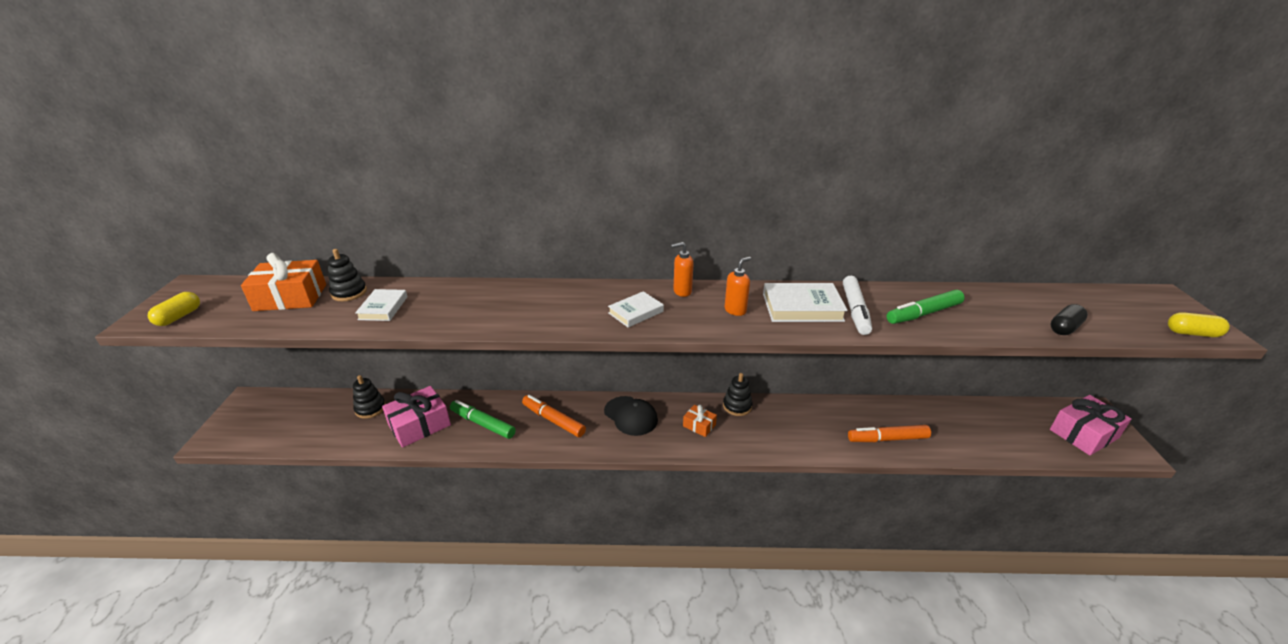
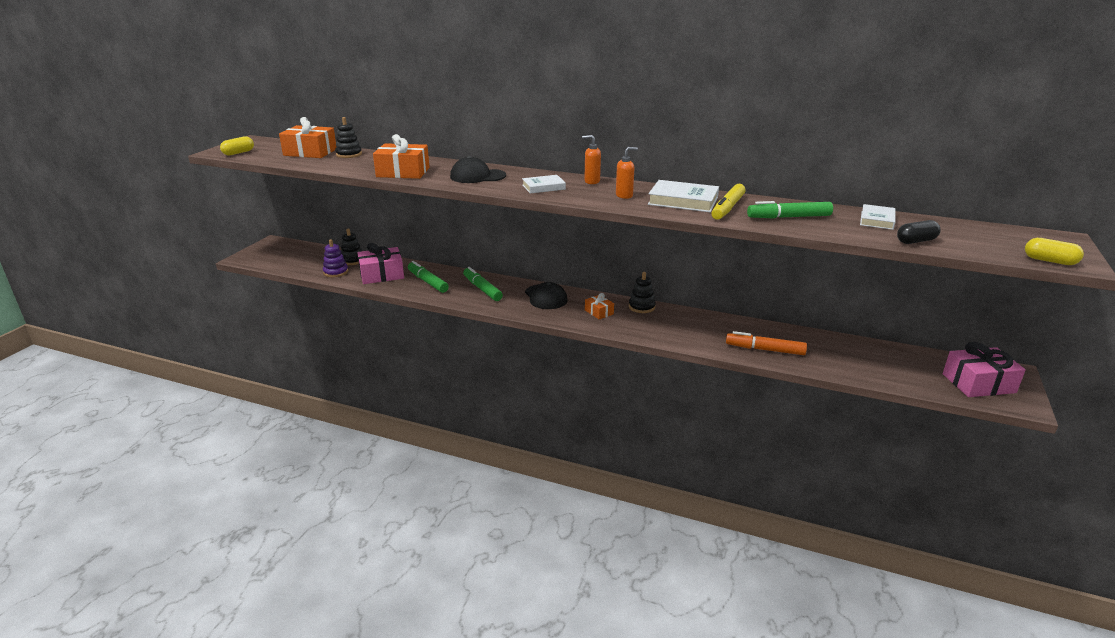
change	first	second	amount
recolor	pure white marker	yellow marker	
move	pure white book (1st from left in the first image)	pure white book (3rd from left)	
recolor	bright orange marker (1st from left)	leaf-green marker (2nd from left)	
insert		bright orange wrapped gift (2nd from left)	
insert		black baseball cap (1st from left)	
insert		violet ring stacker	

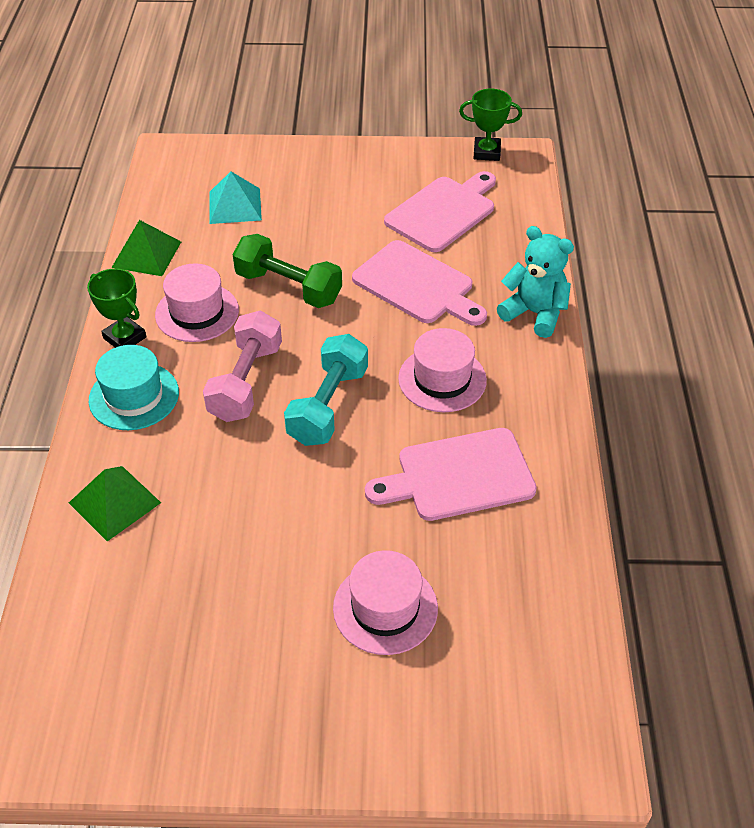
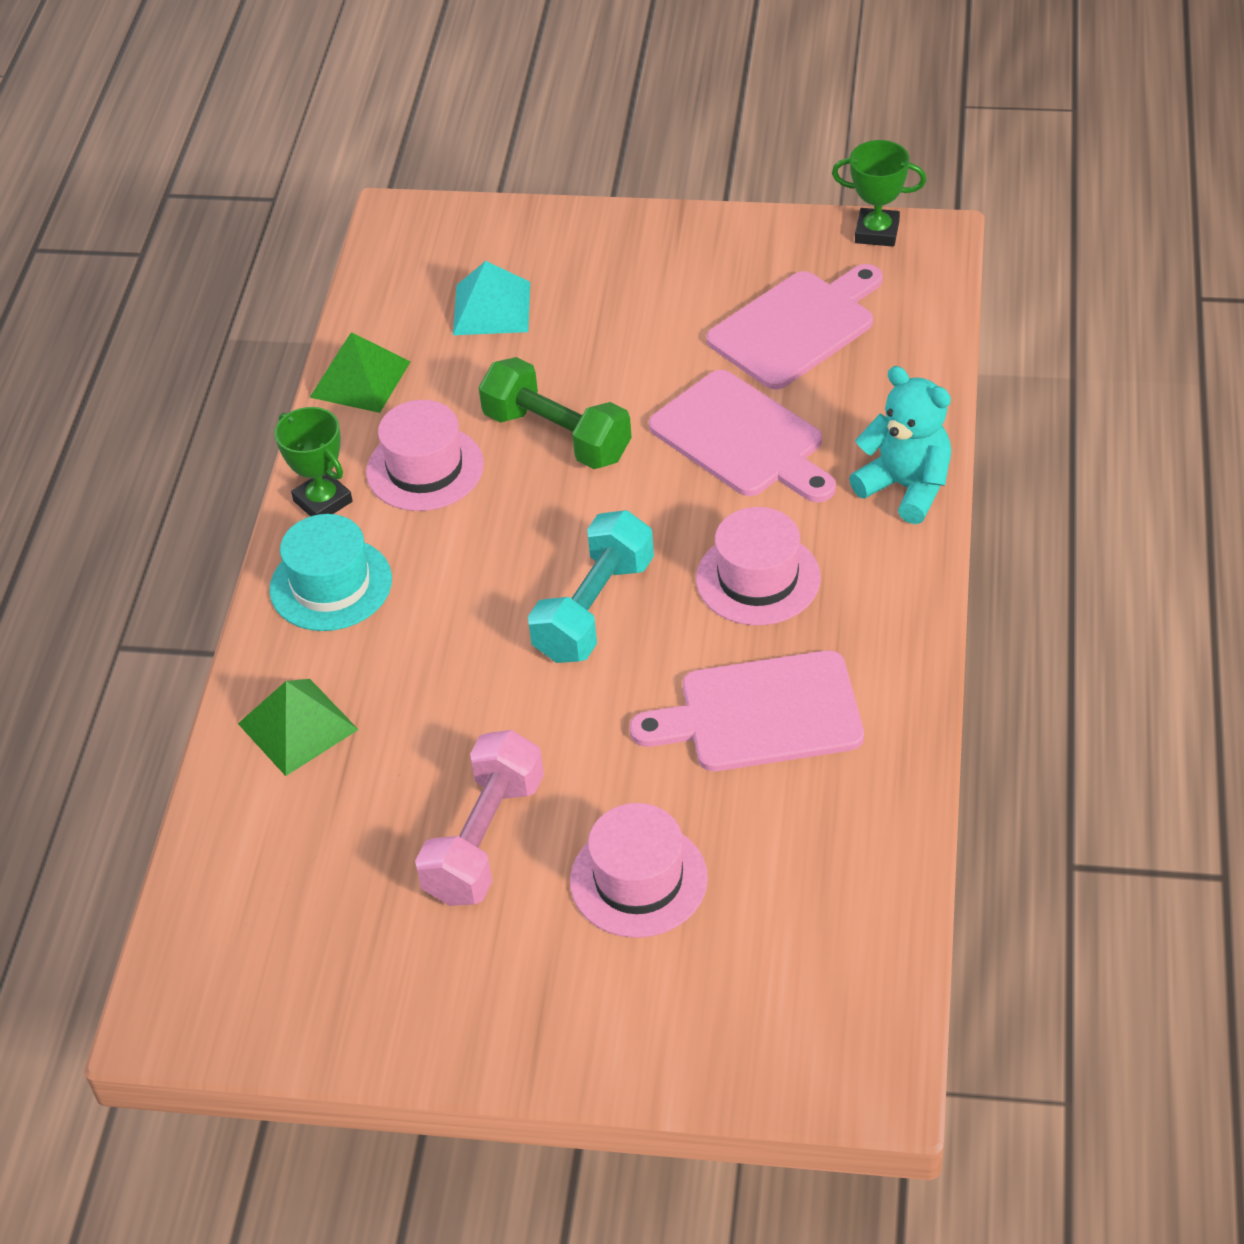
change	first	second	amount
move	pink hand weight		

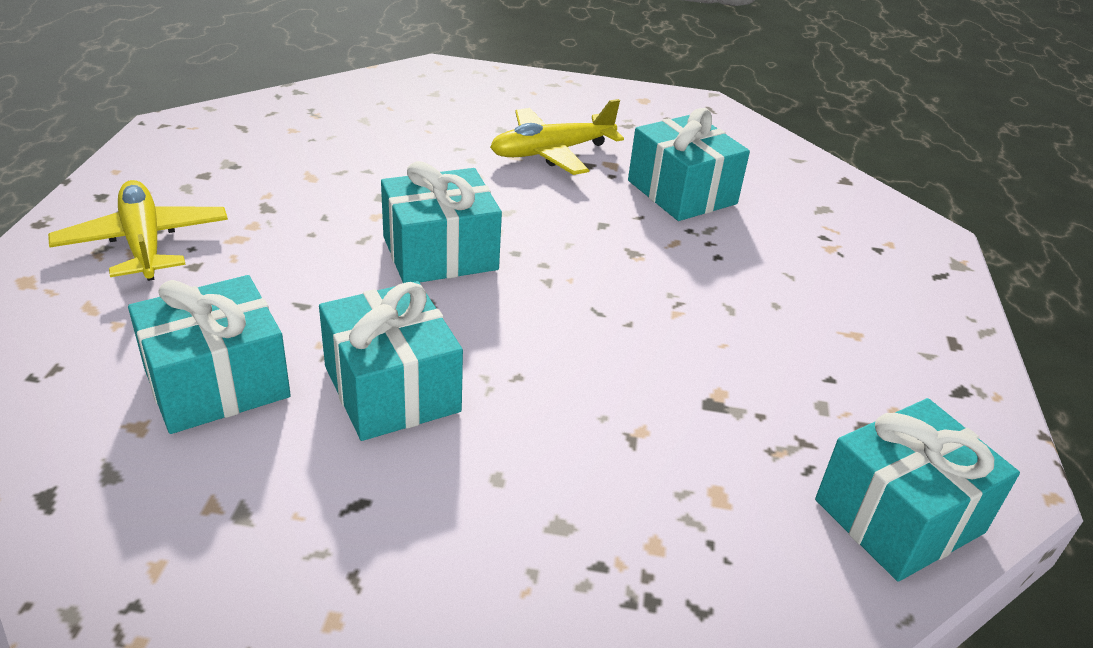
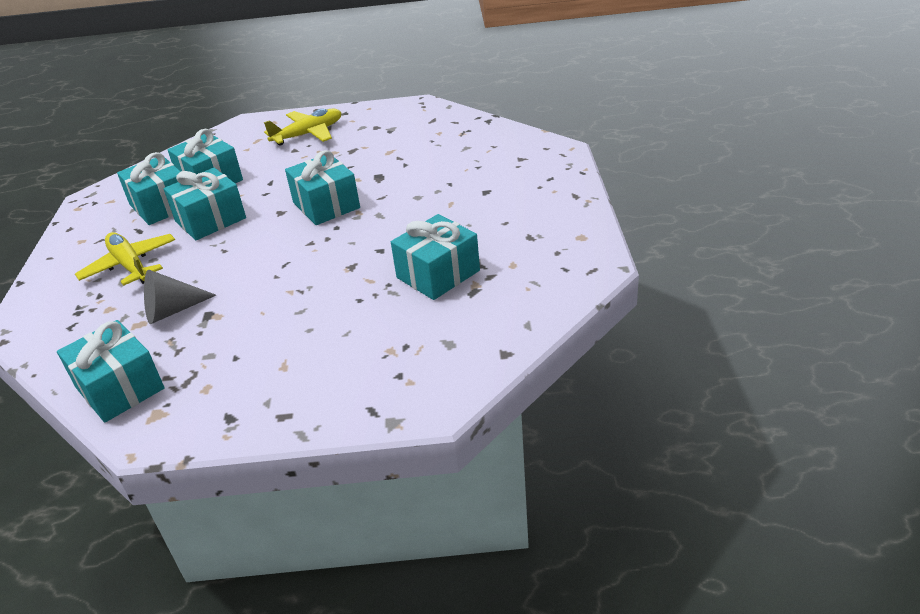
change	first	second	amount
move	yellow toy plane (2nd from left in the first image)	yellow toy plane (1st from left)	
insert		turquoise wrapped gift (2nd from left)	
insert		gray cone shape	

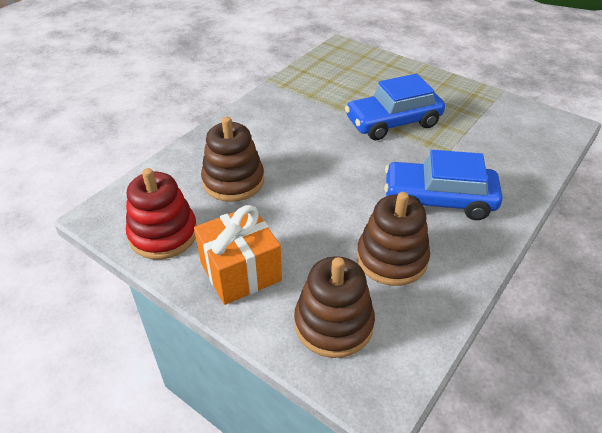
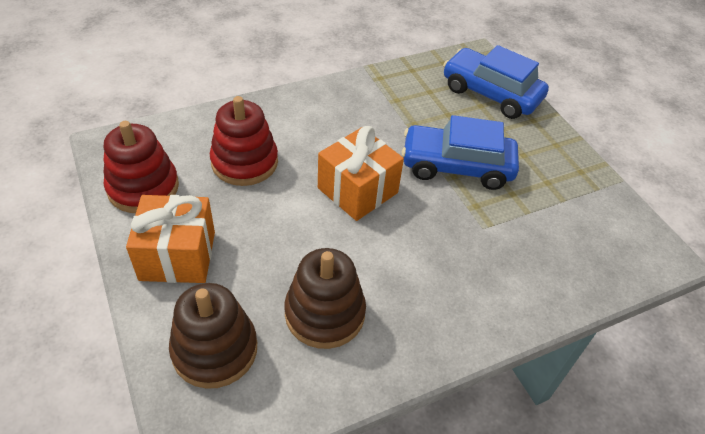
change	first	second	amount
recolor	russet ring stacker (1st from left)	red ring stacker (2nd from left)	
move	blue car (2nd from left)		
insert		bright orange wrapped gift (2nd from left)	

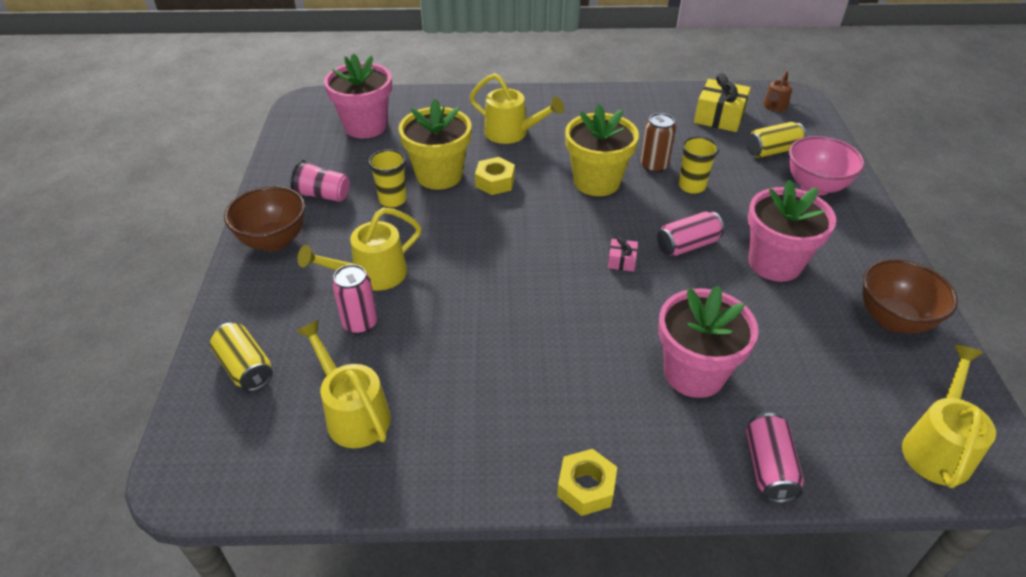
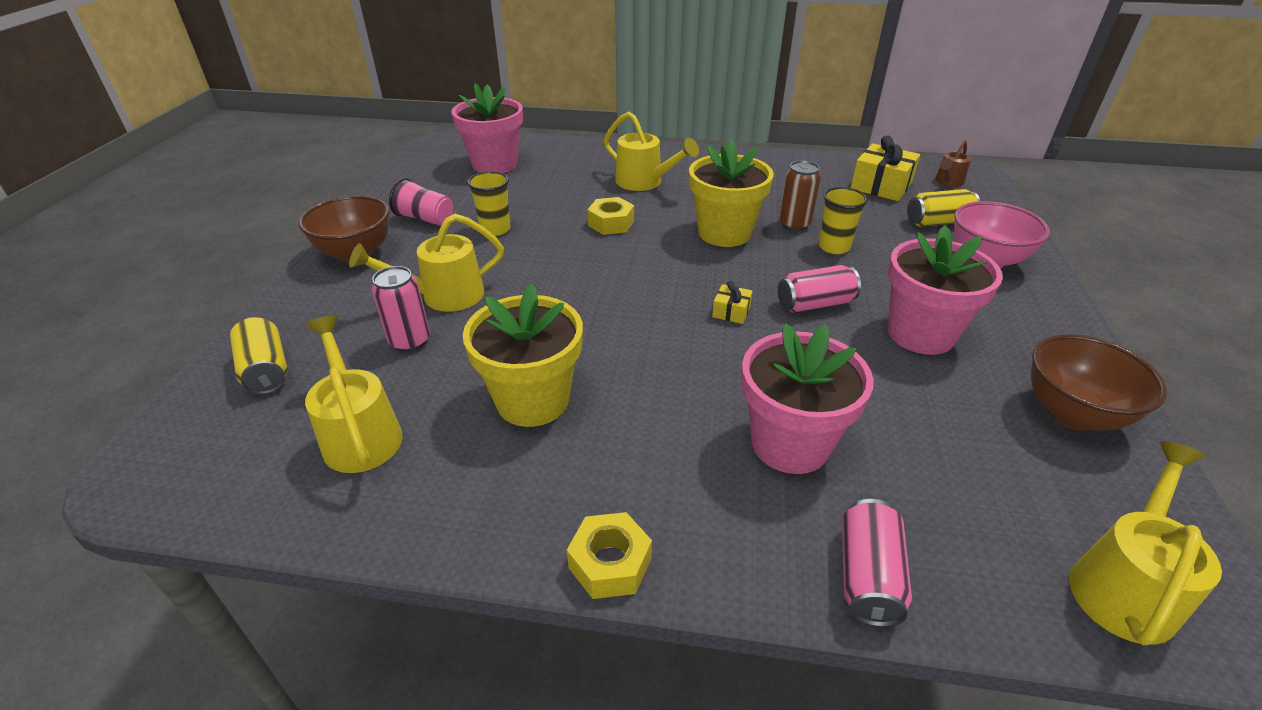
change	first	second	amount
move	yellow plant pot (1st from left)		
recolor	pink wrapped gift	yellow wrapped gift (1st from left)	

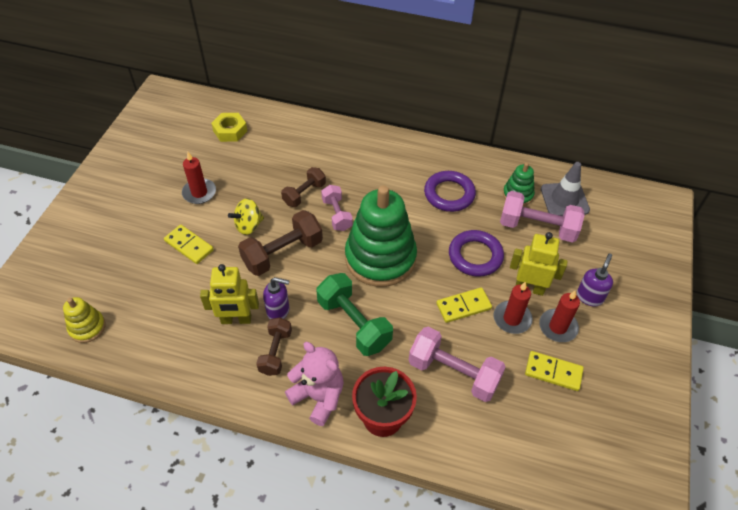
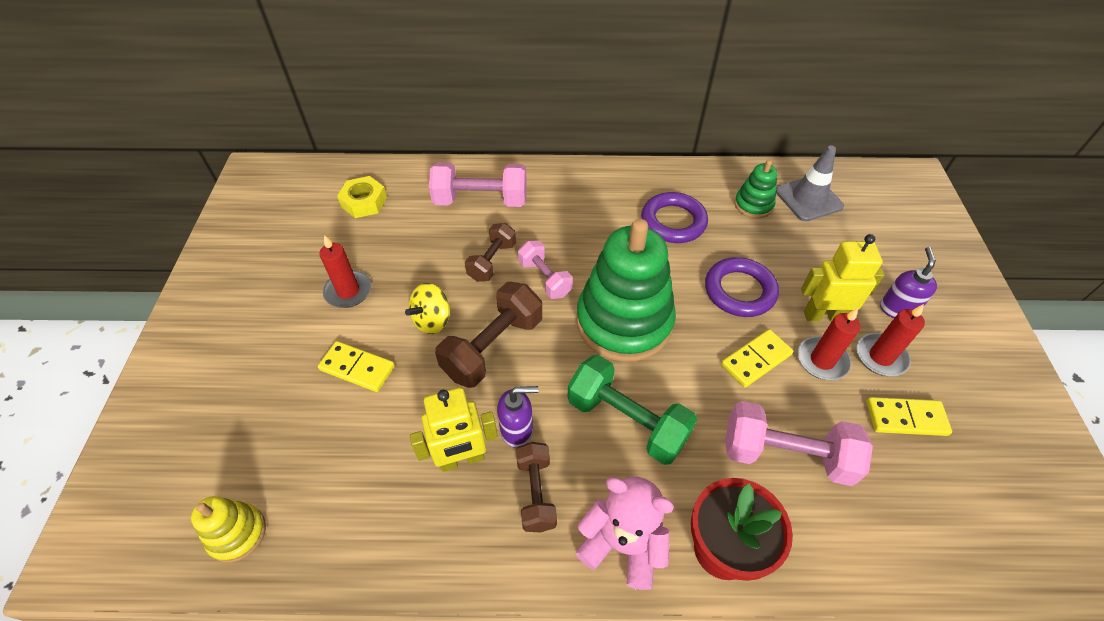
change	first	second	amount
move	pink hand weight (3rd from left in the first image)	pink hand weight (1st from left)	

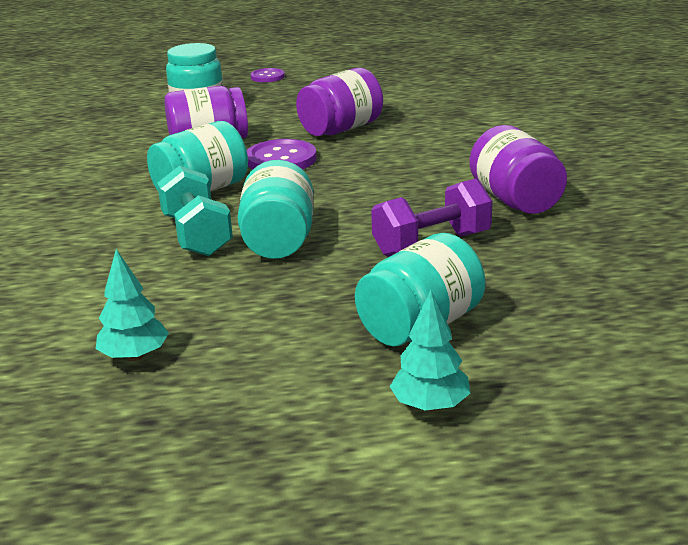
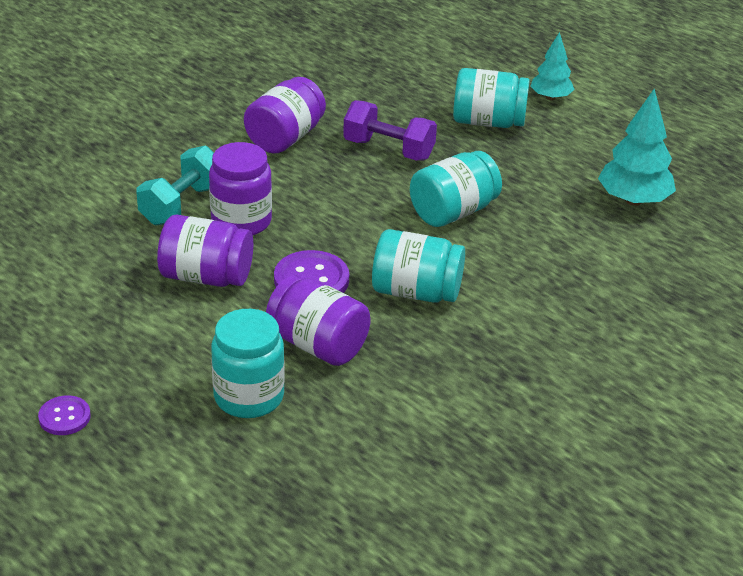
change	first	second	amount
move	turquoise hand weight		
resize	turquoise tree (1st from left in the first image)	turquoise tree (2nd from left)	x1.59
insert		violet jar (2nd from left)	

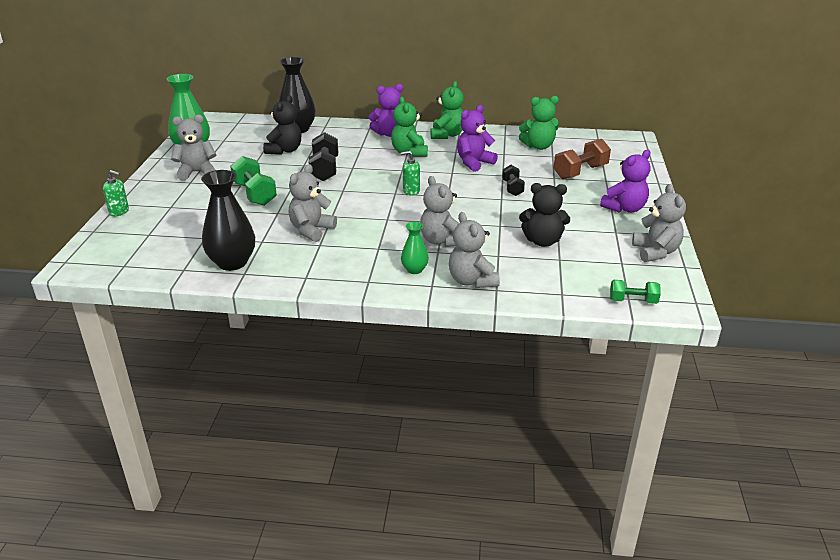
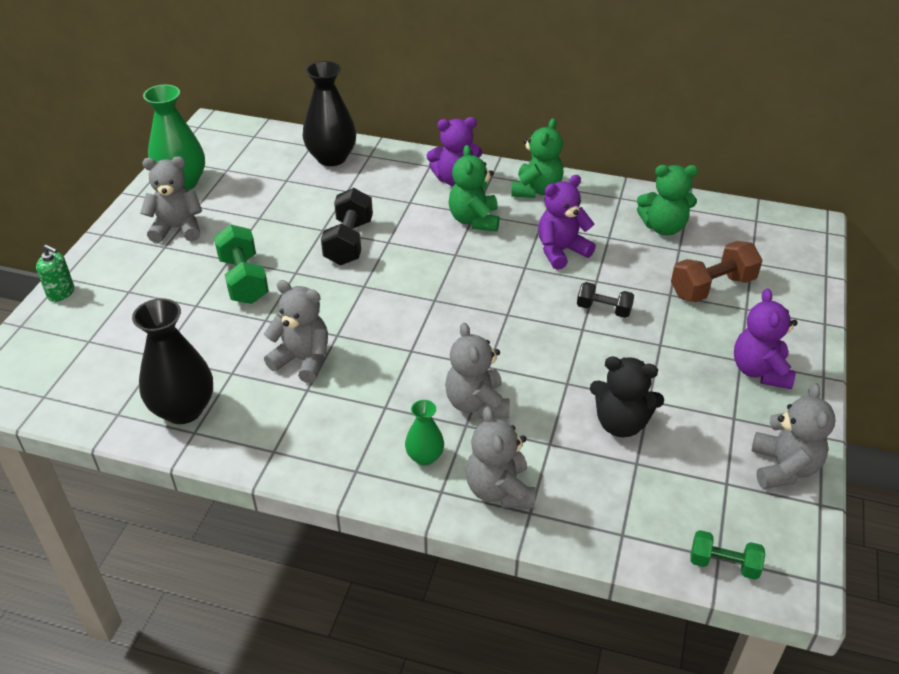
change	first	second	amount
delete	black stuffed bear (1st from left)		
rotate	violet stuffed bear (3rd from left)		120 degrees clockwise
delete	leaf-green pump bottle (2nd from left)		
rotate	gray stuffed bear (2nd from left)		75 degrees clockwise
rotate	black hand weight (2nd from left)		75 degrees counterclockwise

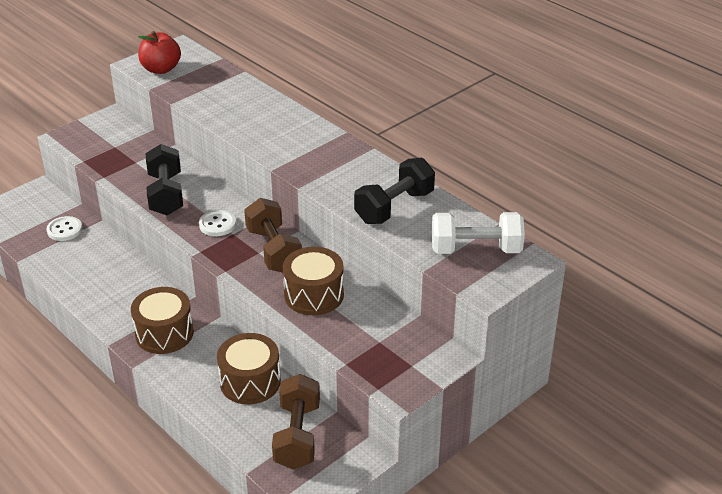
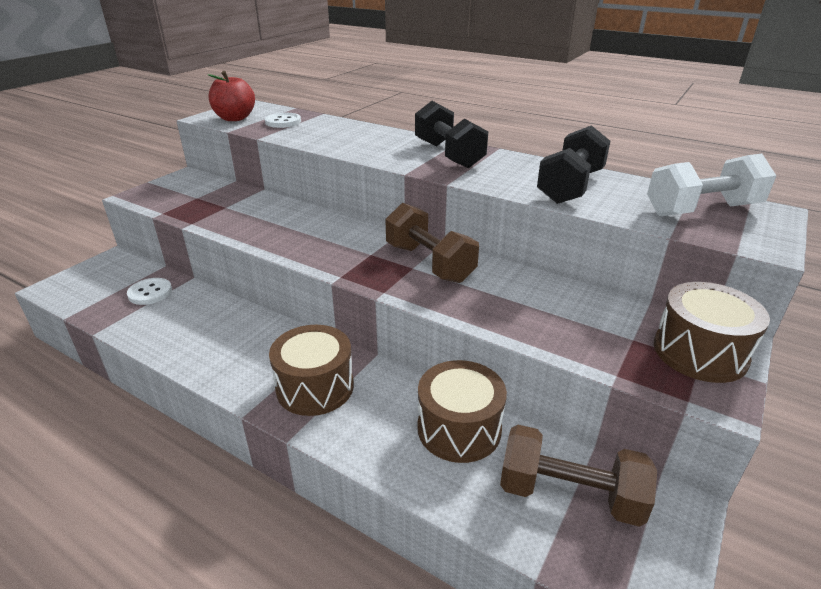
change	first	second	amount
move	black hand weight (1st from left)		
move	pure white button (2nd from left)		
move	russet drum (3rd from left)		
rotate	russet hand weight (2nd from left)		60 degrees counterclockwise

